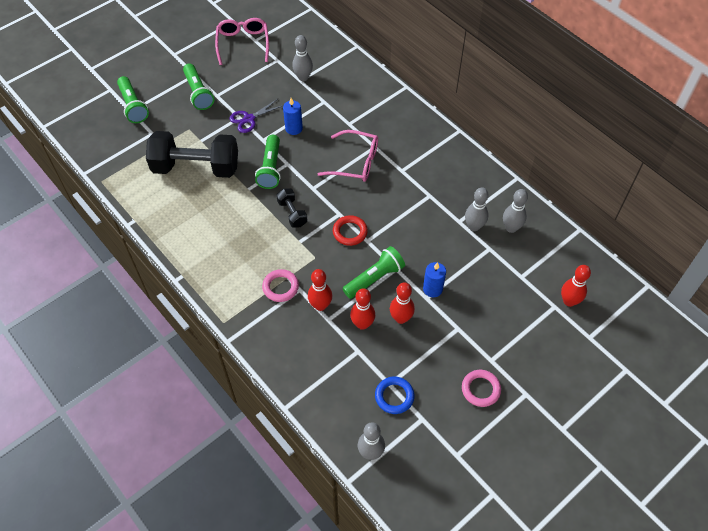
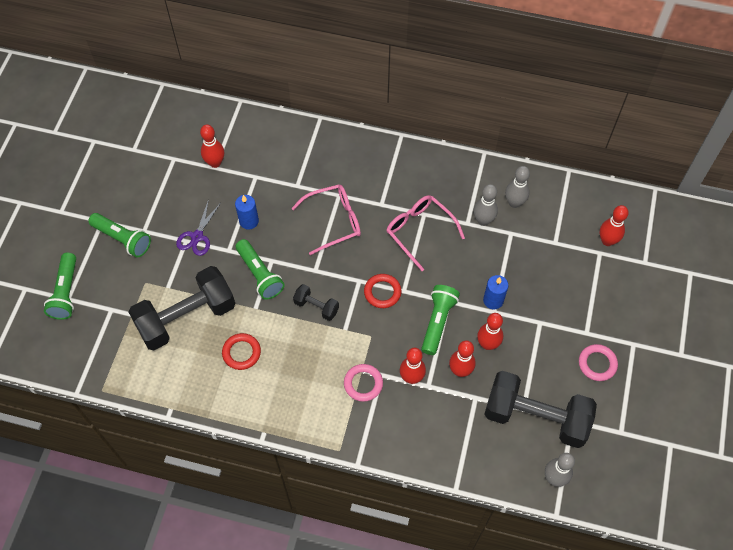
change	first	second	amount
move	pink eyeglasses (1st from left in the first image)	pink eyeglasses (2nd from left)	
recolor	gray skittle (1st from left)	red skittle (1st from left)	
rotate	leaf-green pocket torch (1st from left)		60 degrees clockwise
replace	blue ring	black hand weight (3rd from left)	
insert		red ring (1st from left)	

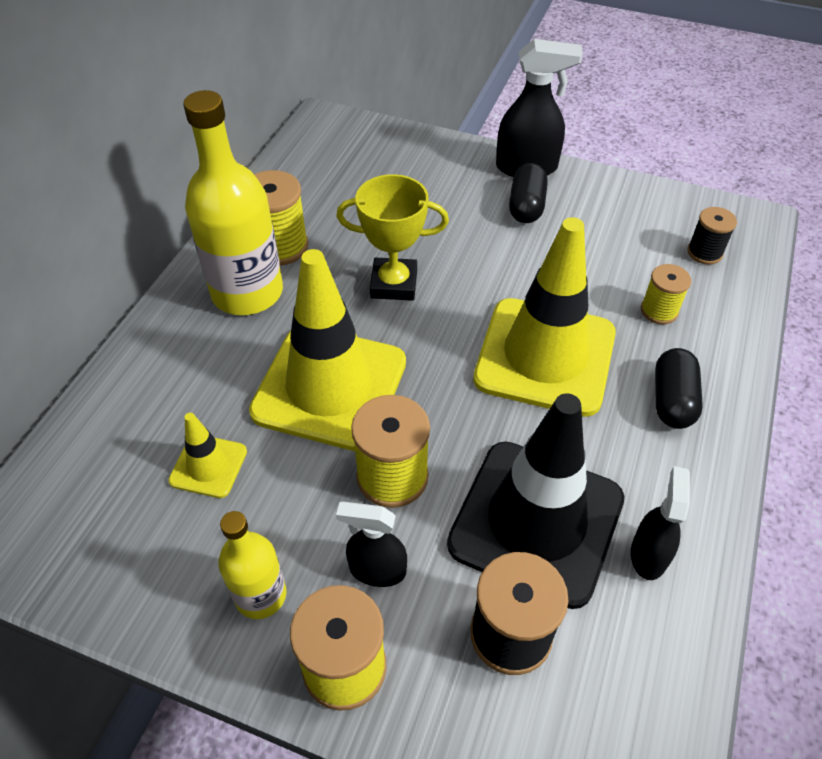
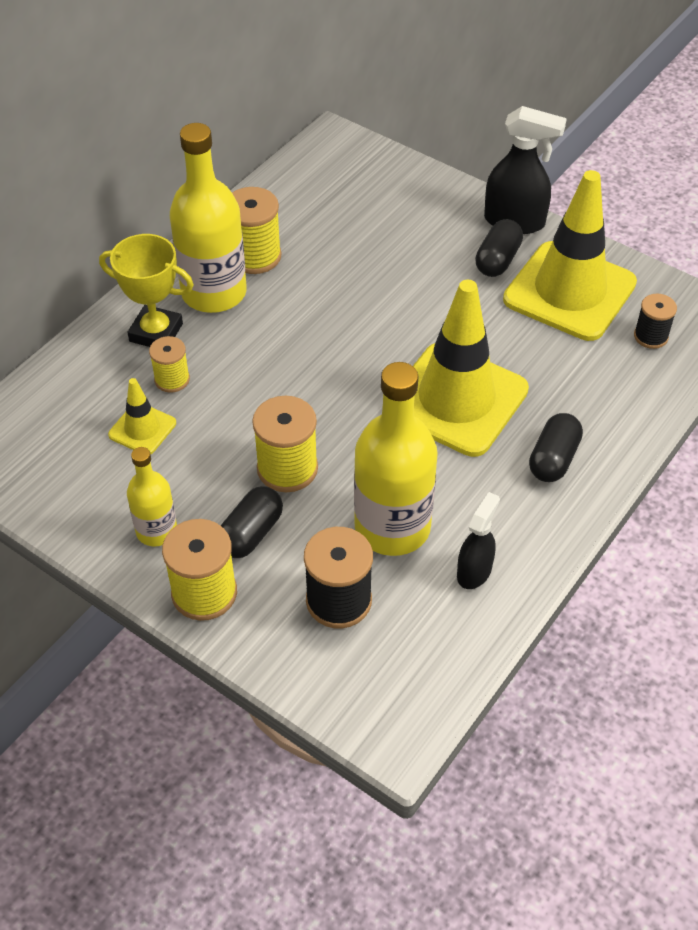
change	first	second	amount
move	yellow trophy		
move	yellow safety cone (2nd from left in the first image)	yellow safety cone (3rd from left)	
move	yellow reel of thread (4th from left in the first image)	yellow reel of thread (1st from left)	
replace	black safety cone	yellow bottle (3rd from left)	
replace	black spray cleaner (1st from left)	black pill (1st from left)	

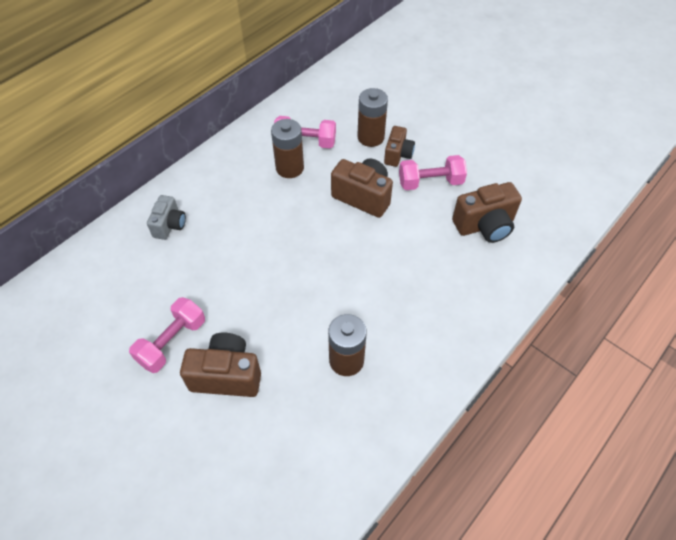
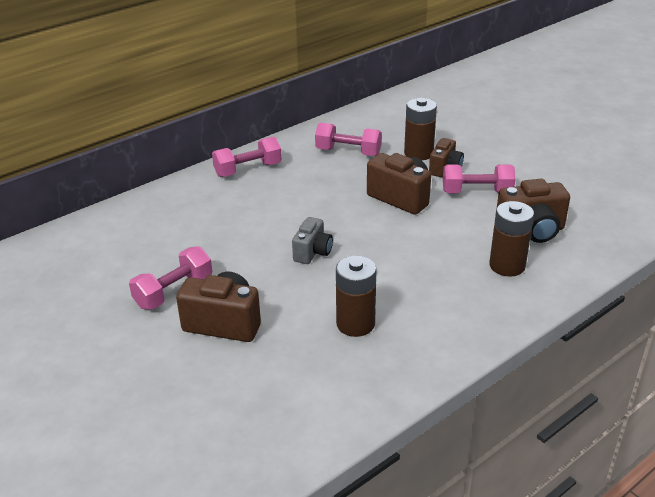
change	first	second	amount
move	russet power cell (1st from left in the first image)	russet power cell (3rd from left)	
move	gray compact camera		
insert		pink hand weight (2nd from left)	

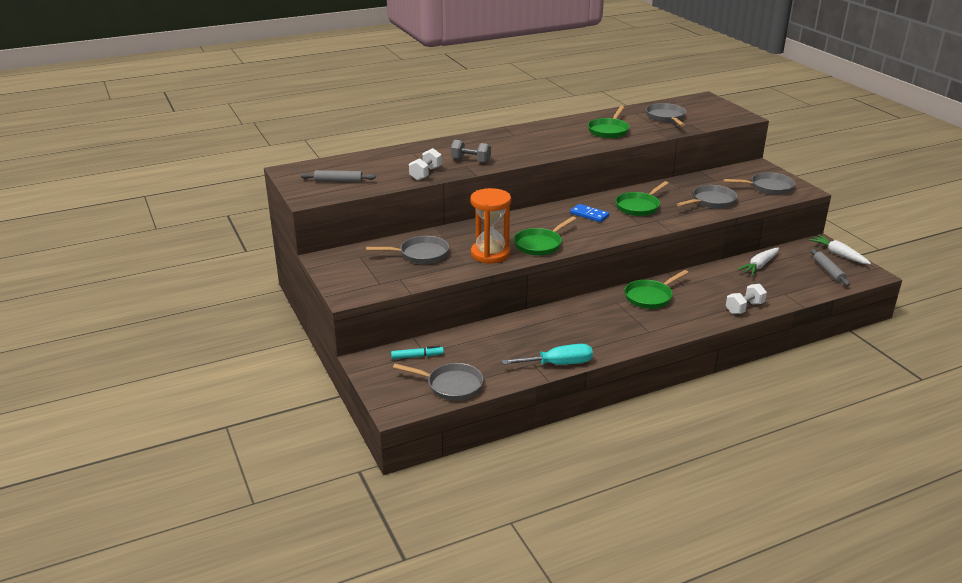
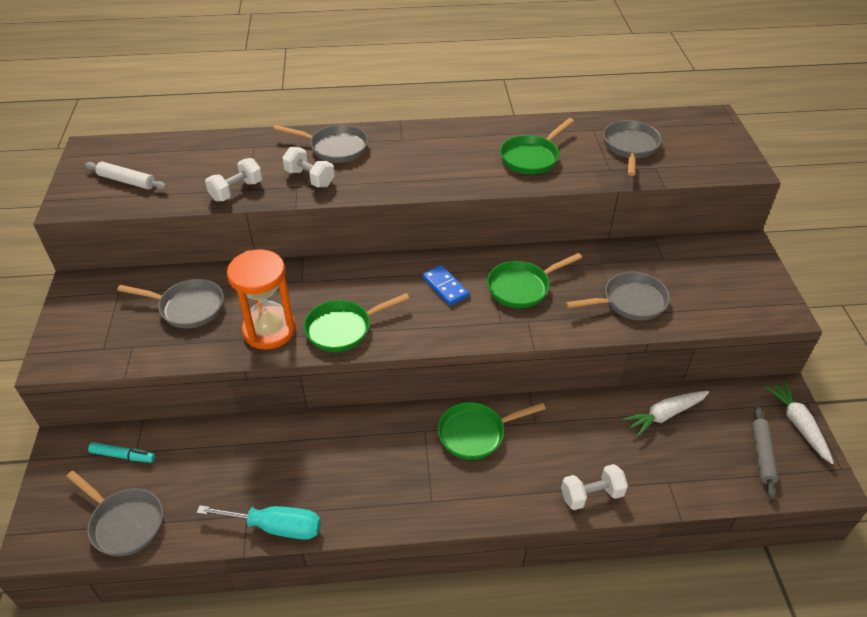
change	first	second	amount
recolor	gray hand weight	pure white hand weight (2nd from left)	
recolor	gray rolling pin (1st from left)	pure white rolling pin	
move	gray pan (5th from left in the first image)	gray pan (3rd from left)	

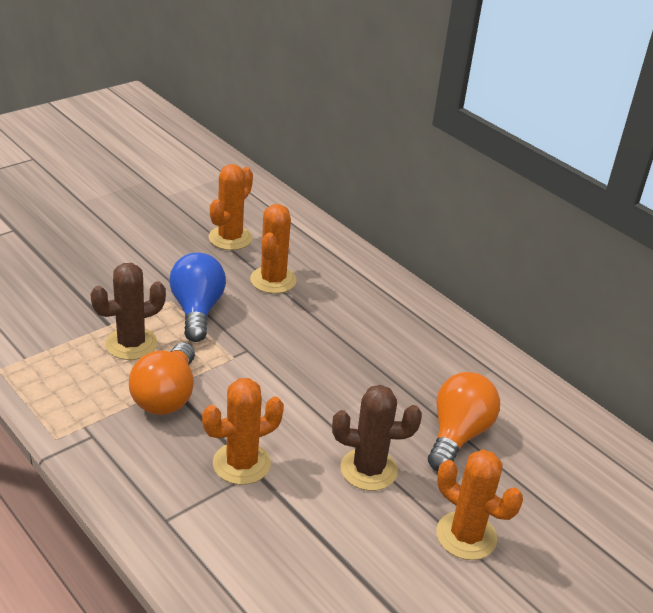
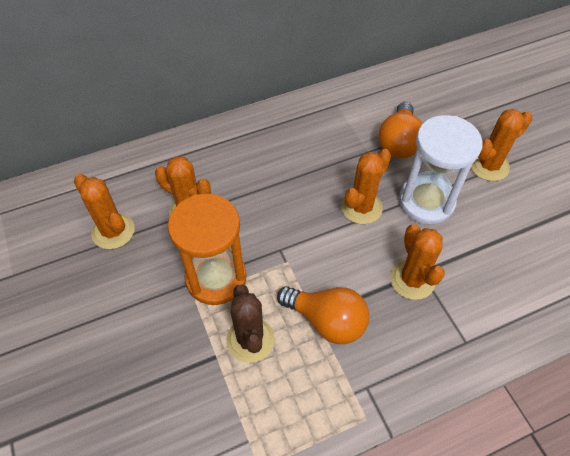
change	first	second	amount
replace	blue lightbulb	bright orange sandglass	
rotate	bright orange lightbulb (2nd from left)		120 degrees counterclockwise
replace	russet saguaro cactus (2nd from left)	pure white sandglass	
insert		bright orange saguaro cactus (3rd from left)	

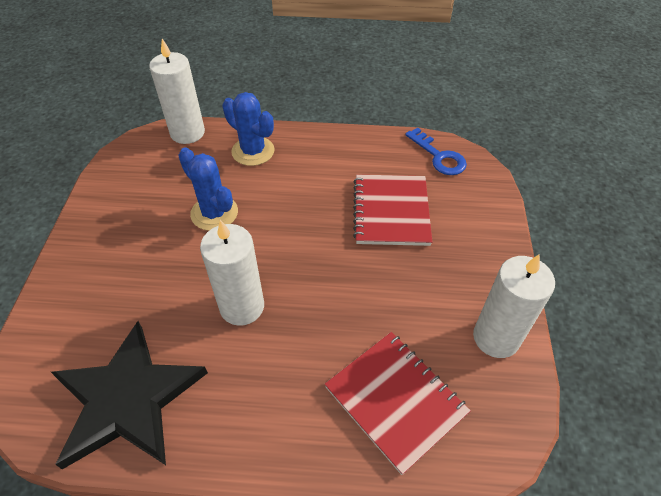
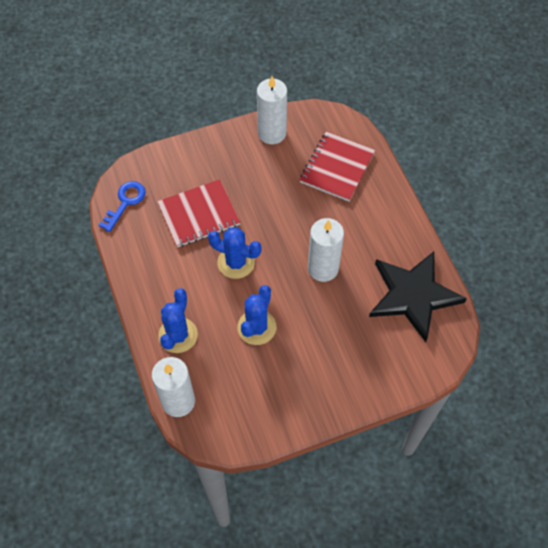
change	first	second	amount
insert		blue saguaro cactus (2nd from left)	

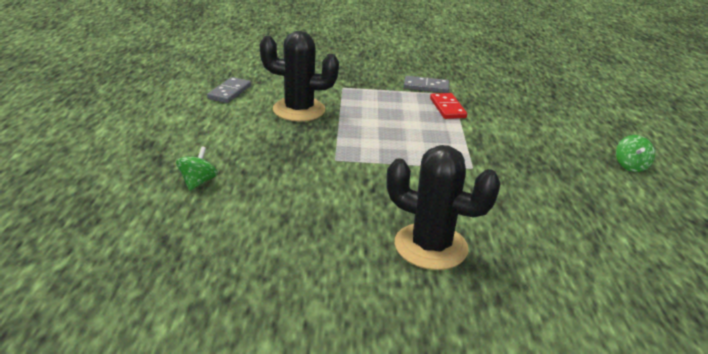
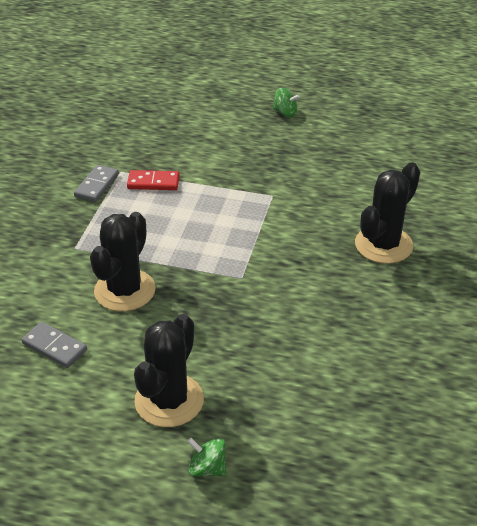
change	first	second	amount
move	leaf-green toy top (1st from left)		
insert		black saguaro cactus (2nd from left)	

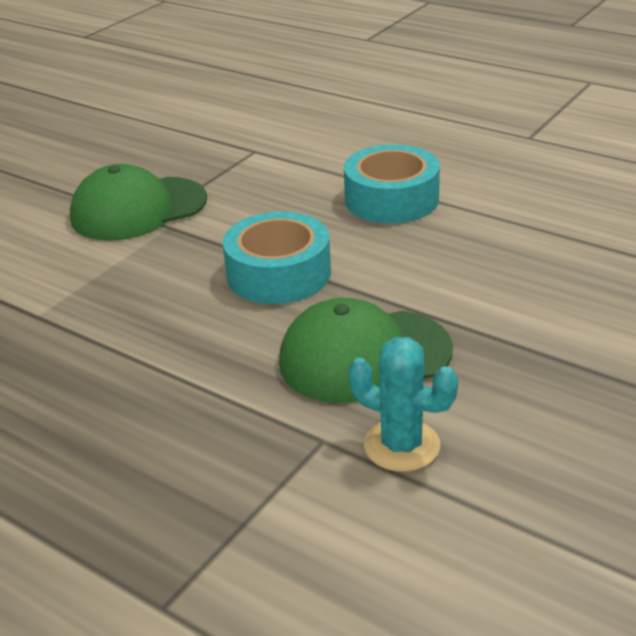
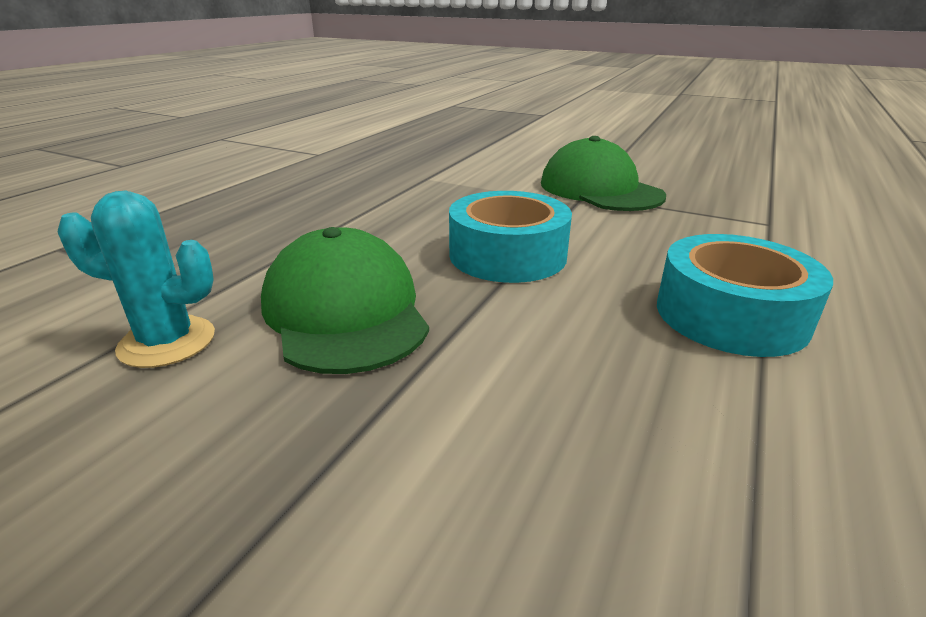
change	first	second	amount
rotate	turquoise saguaro cactus		75 degrees clockwise

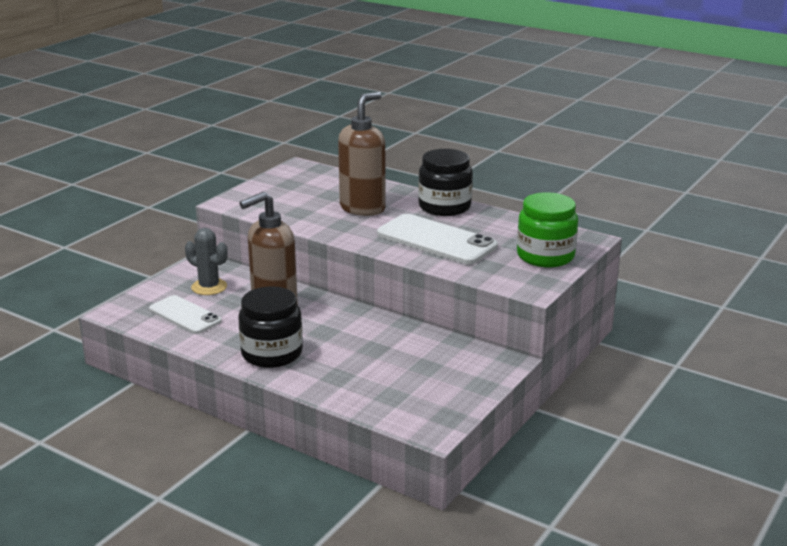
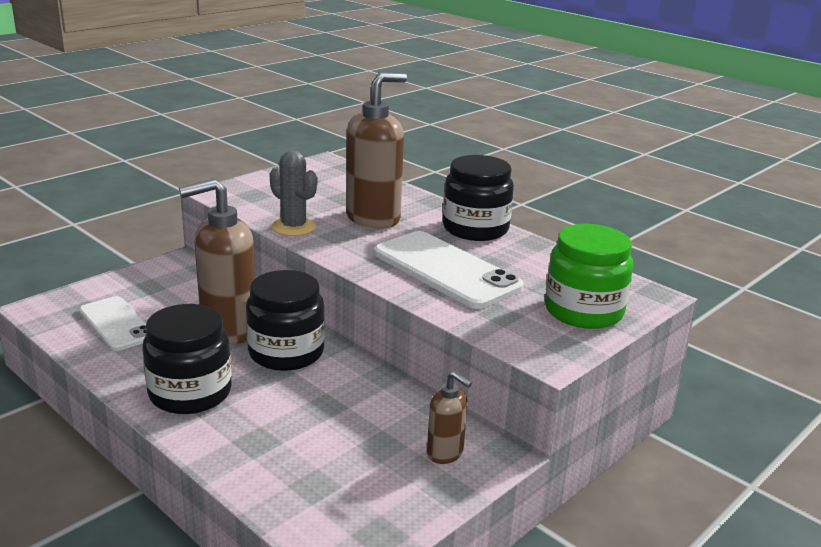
change	first	second	amount
move	gray saguaro cactus		
insert		black jar (2nd from left)	
insert		russet pump bottle (3rd from left)	

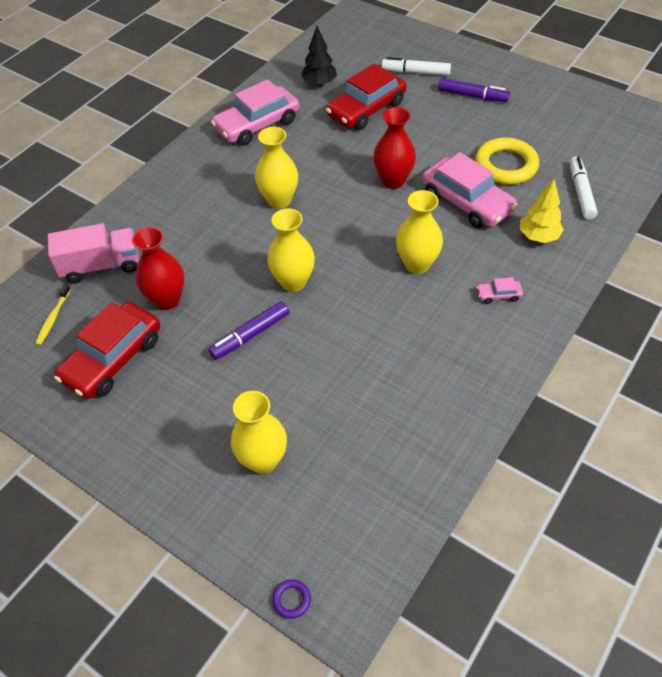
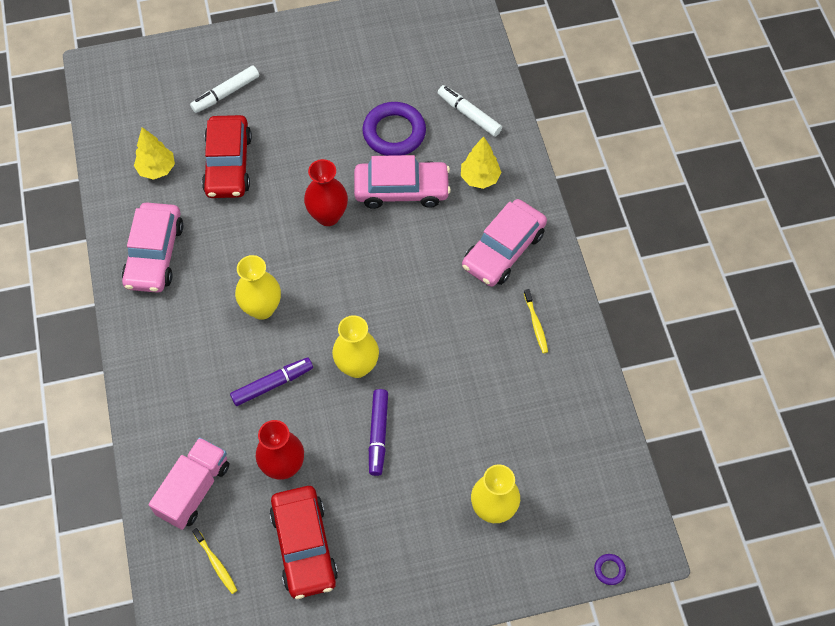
change	first	second	amount
recolor	black tree	yellow tree (1st from left)	
move	violet marker (2nd from left in the first image)	violet marker (1st from left)	
recolor	yellow ring	violet ring (1st from left)	
delete	yellow flower vase (4th from left)		
resize	pink car (3rd from left)		x2.38
insert		yellow toothbrush (2nd from left)	

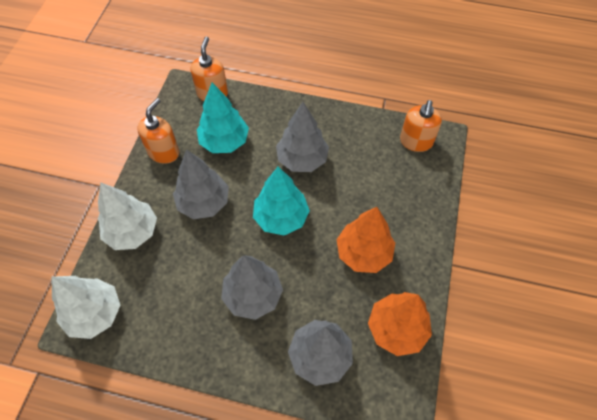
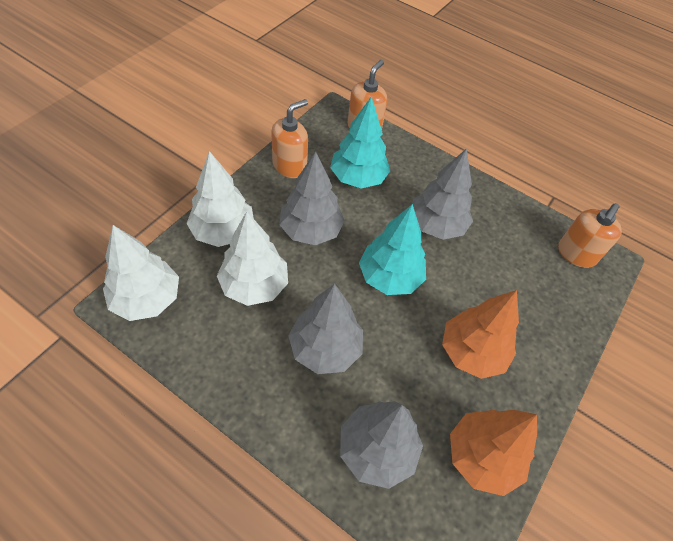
change	first	second	amount
insert		pure white tree (3rd from left)	

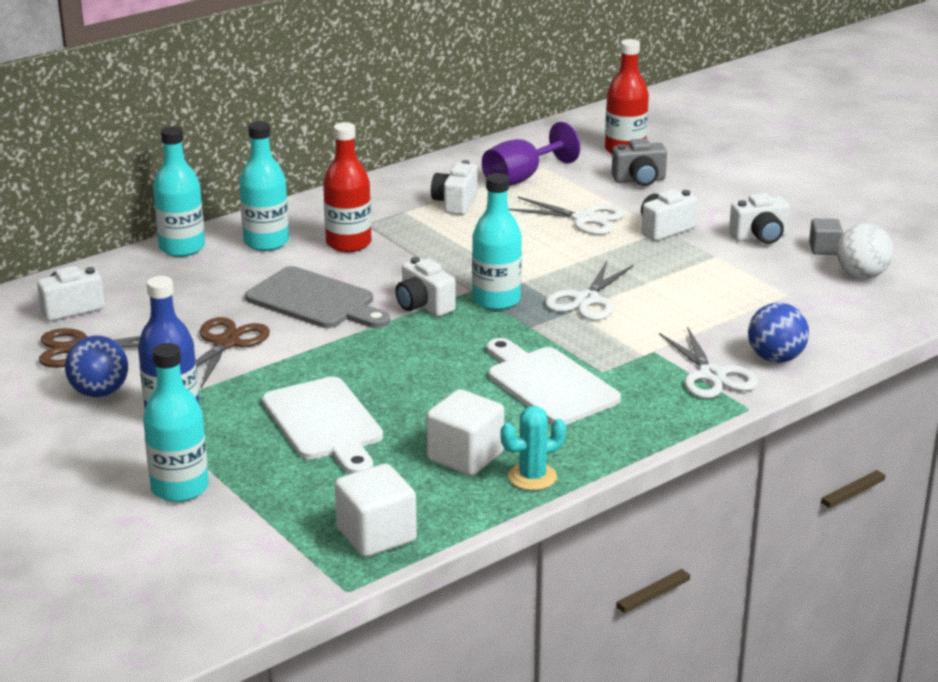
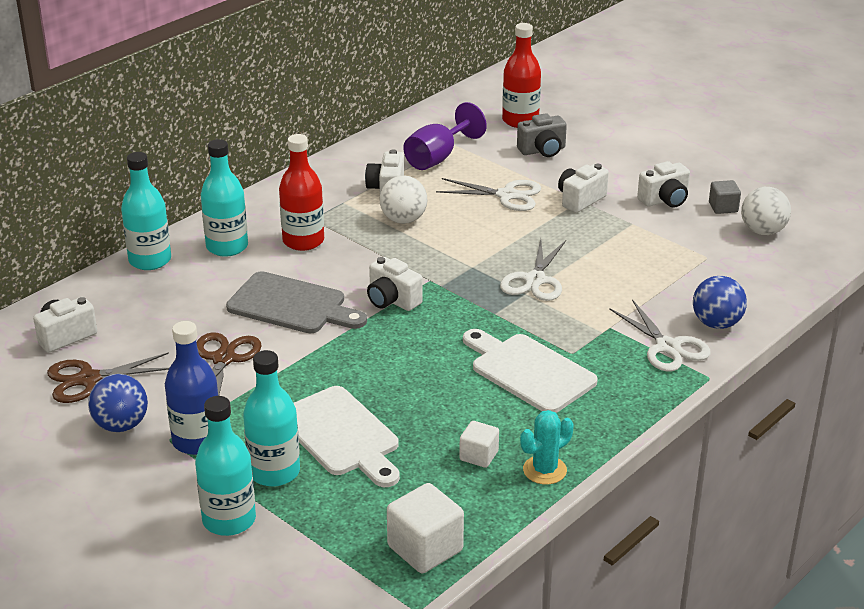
change	first	second	amount
move	turquoise bottle (4th from left)		
resize	pure white cube (2nd from left)		x0.59
insert		pure white play ball (1st from left)	

